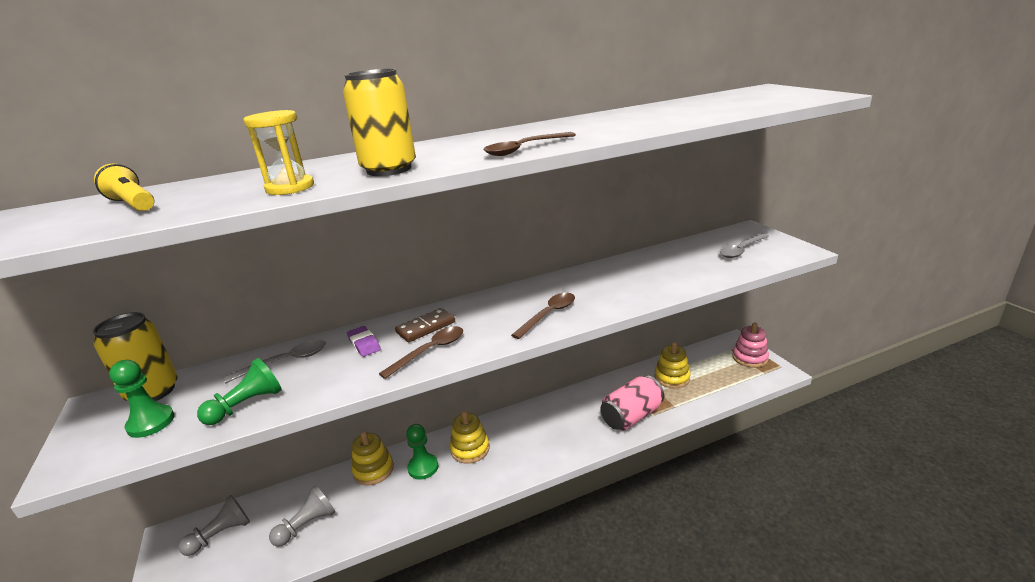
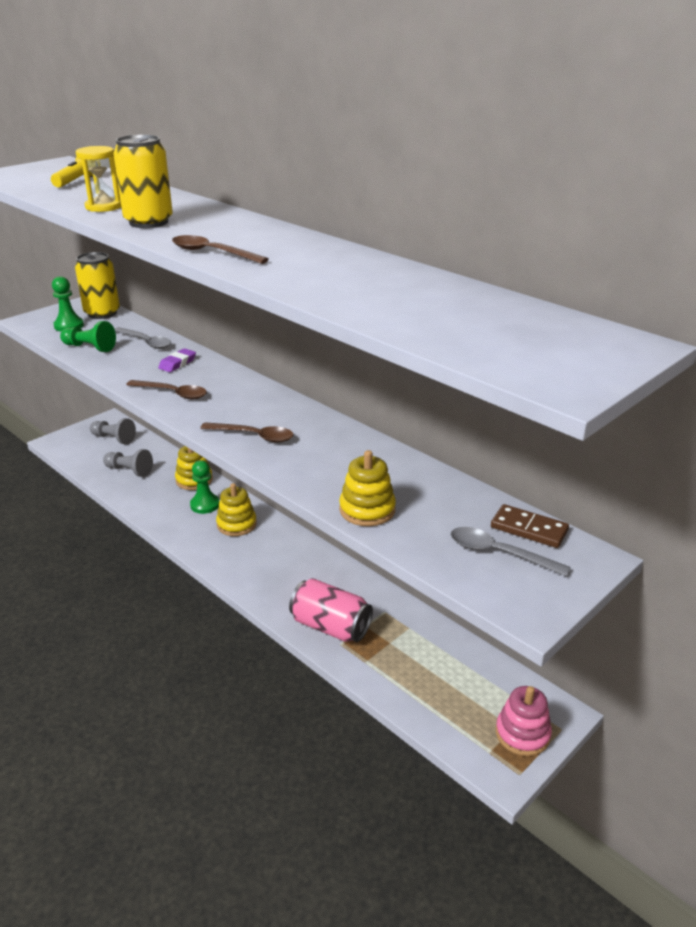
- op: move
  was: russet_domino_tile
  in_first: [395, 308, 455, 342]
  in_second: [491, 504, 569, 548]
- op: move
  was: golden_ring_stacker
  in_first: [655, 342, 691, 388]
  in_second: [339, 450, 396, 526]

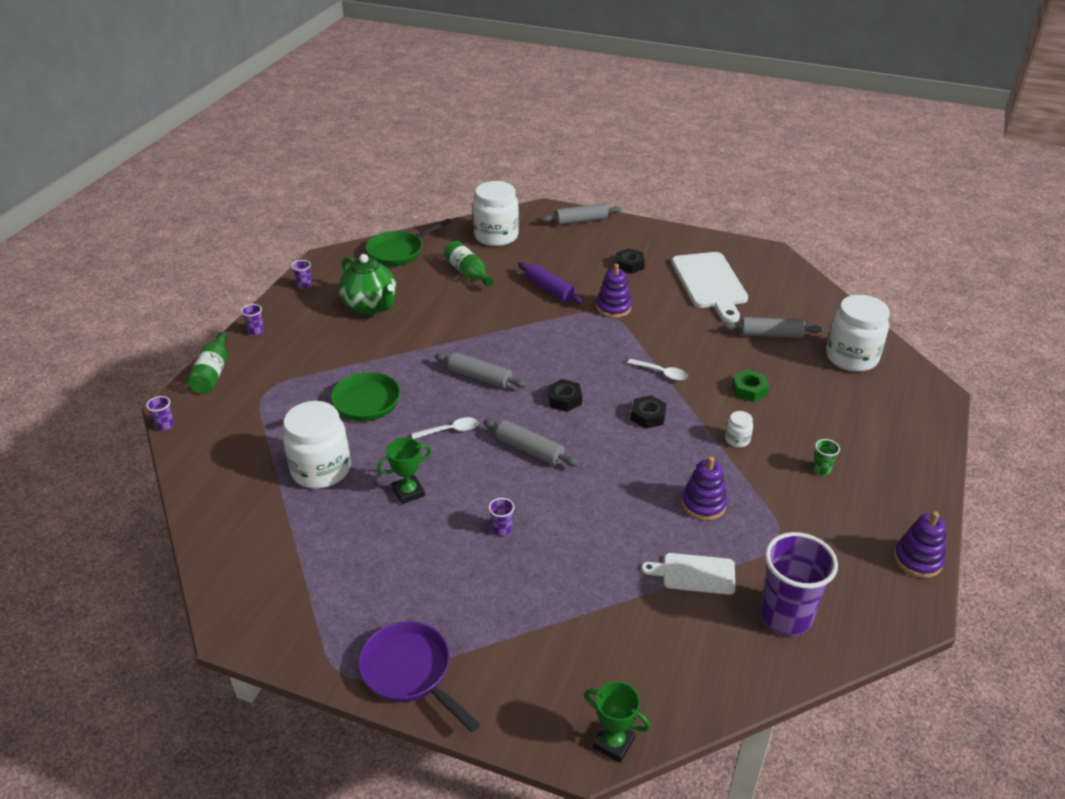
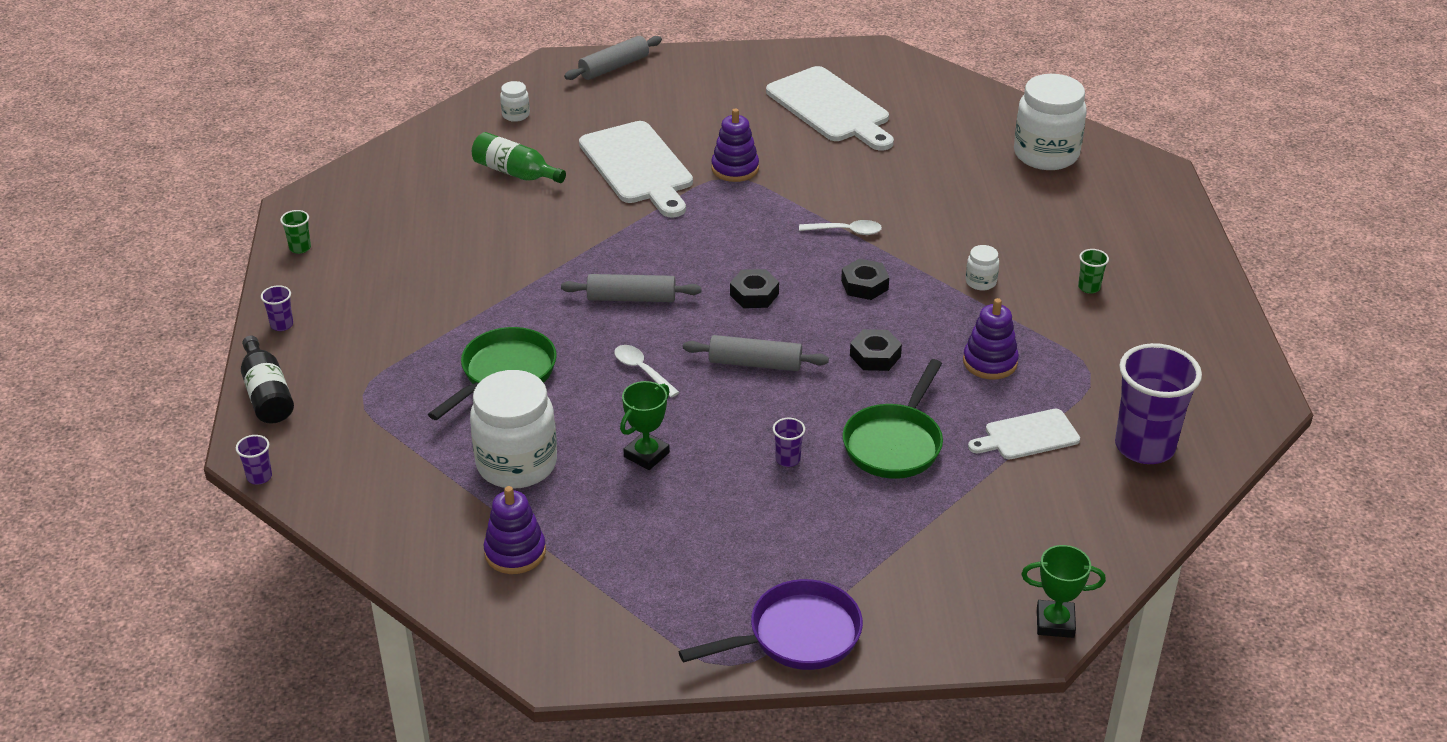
- op: delete
  was: green_tea_pot
  in_first: [339, 254, 396, 315]
- op: delete
  was: grey_pastry_roller
  in_first: [723, 317, 823, 338]
- op: delete
  was: green_hexagon_nut
  in_first: [732, 370, 769, 402]
- op: move
  was: green_frying_pan
  in_first: [366, 218, 452, 266]
  in_second: [842, 359, 943, 479]
- op: move
  was: black_hexagon_nut
  in_first: [615, 248, 645, 274]
  in_second: [850, 329, 902, 371]
- op: move
  was: royal_purple_ring_stacker
  in_first: [894, 511, 946, 578]
  in_second: [484, 486, 546, 574]
- op: replace
  was: royal_purple_pastry_roller
  now: snow-white_cutting_board
  in_first: [518, 262, 583, 304]
  in_second: [579, 121, 693, 218]
- op: recolor
  was: green_bottle
  now: black_bottle
  in_first: [187, 332, 228, 393]
  in_second: [241, 336, 294, 424]
- op: recolor
  was: royal_purple_beaker
  now: green_beaker
  in_first: [291, 260, 312, 290]
  in_second: [280, 210, 311, 254]
- op: rotate
  was: royal_purple_frying_pan
  in_first: [358, 621, 481, 732]
  in_second: [678, 579, 863, 670]
  clockwise: 135
- op: rotate
  was: snow-white_spoon
  in_first: [411, 417, 478, 439]
  in_second: [614, 345, 679, 397]
  clockwise: -90
- op: resize
  was: snow-white_jam_jar
  in_first: [473, 181, 519, 246]
  in_second: [500, 81, 530, 122]
  ratio: 0.43

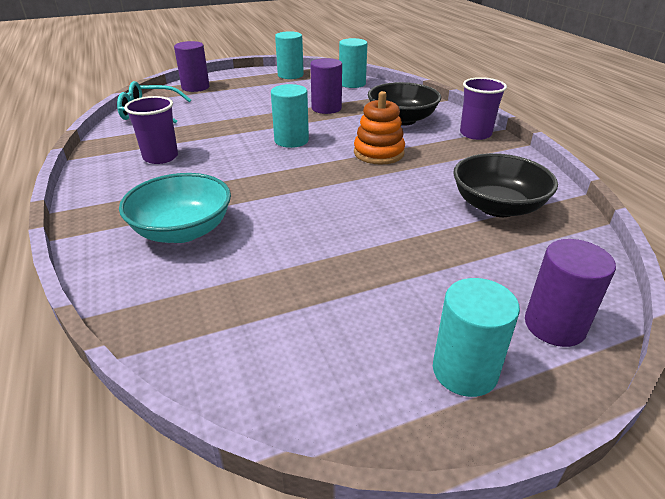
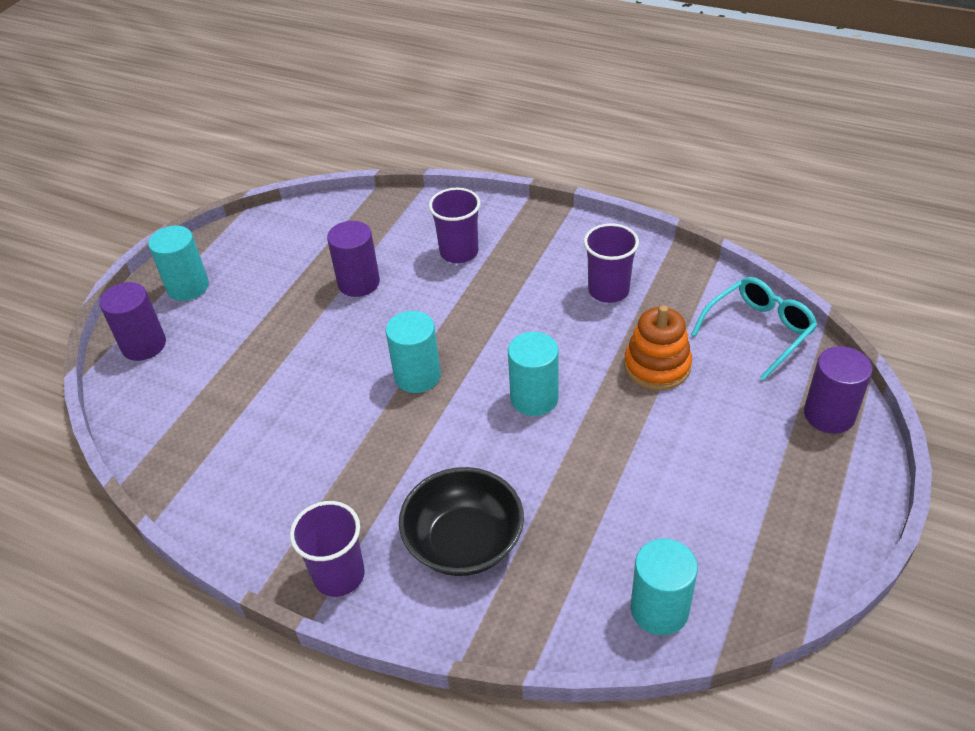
- op: delete
  was: black_deep_dish
  in_first: [453, 153, 558, 217]
- op: move
  was: aqua_solid_cylinder
  in_first: [275, 31, 304, 79]
  in_second: [386, 311, 441, 393]
- op: move
  was: royal_purple_solid_cylinder
  in_first: [310, 58, 342, 114]
  in_second: [327, 221, 380, 297]
- op: move
  was: orange-coloured_ring_stacker
  in_first: [354, 91, 405, 165]
  in_second: [624, 305, 692, 390]
- op: replace
  was: aqua_deep_dish
  now: royal_purple_beaker
  in_first: [119, 173, 231, 243]
  in_second: [429, 188, 480, 263]

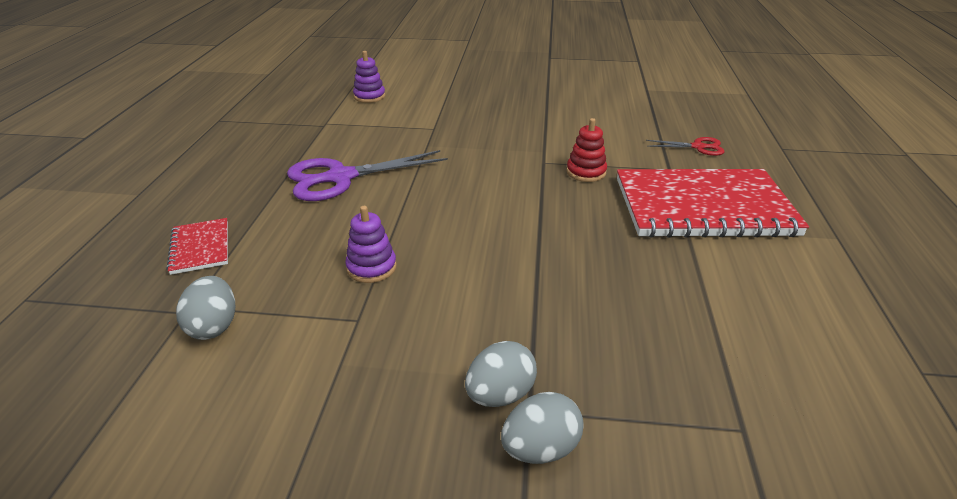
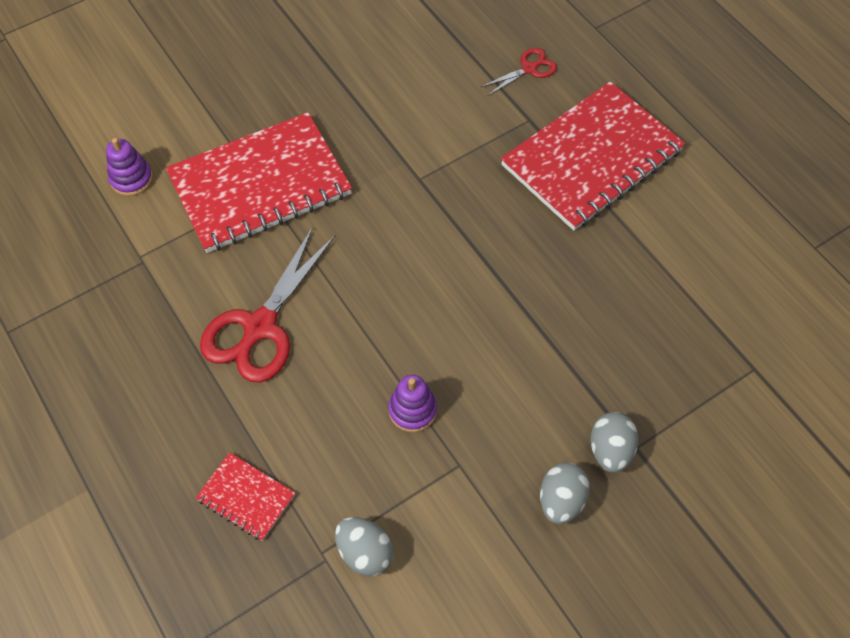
- op: delete
  was: scarlet_ring_stacker
  in_first: [566, 118, 607, 182]
- op: insert
  now: scarlet_notebook
  in_second: [166, 112, 352, 253]
- op: move
  was: grey_egg
  in_first: [501, 392, 584, 464]
  in_second: [540, 462, 590, 524]
- op: recolor
  was: royal_purple_shears
  now: scarlet_shears
  in_first: [287, 150, 448, 201]
  in_second: [200, 227, 336, 383]

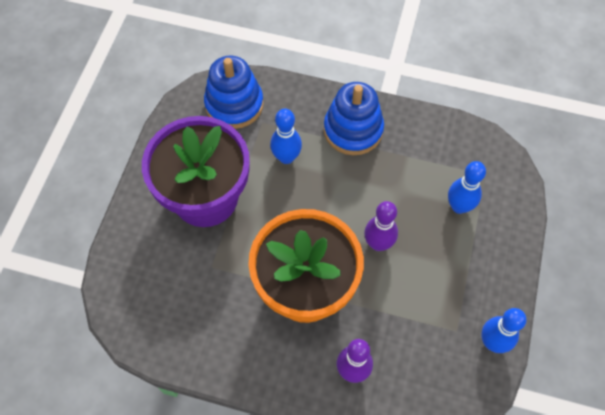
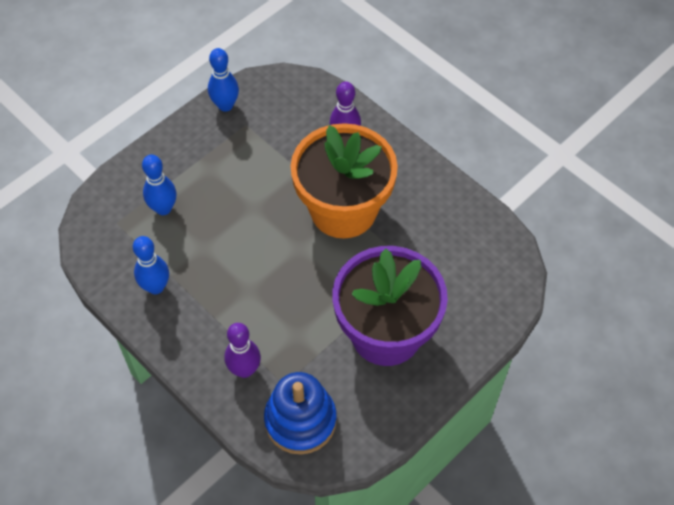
- op: delete
  was: royal_blue_ring_stacker
  in_first: [324, 82, 384, 155]
- op: move
  was: royal_blue_skittle
  in_first: [270, 109, 302, 164]
  in_second: [133, 236, 169, 294]
- op: move
  was: royal_purple_skittle
  in_first: [364, 201, 398, 251]
  in_second: [225, 323, 261, 378]

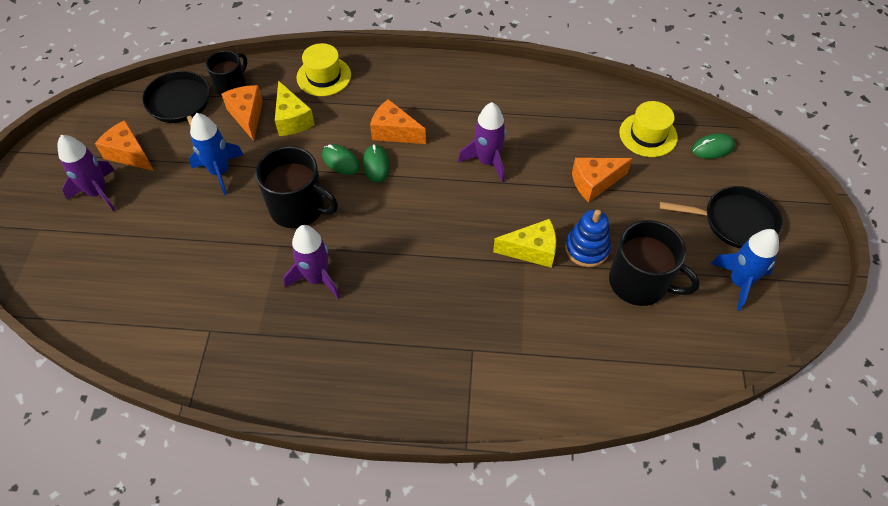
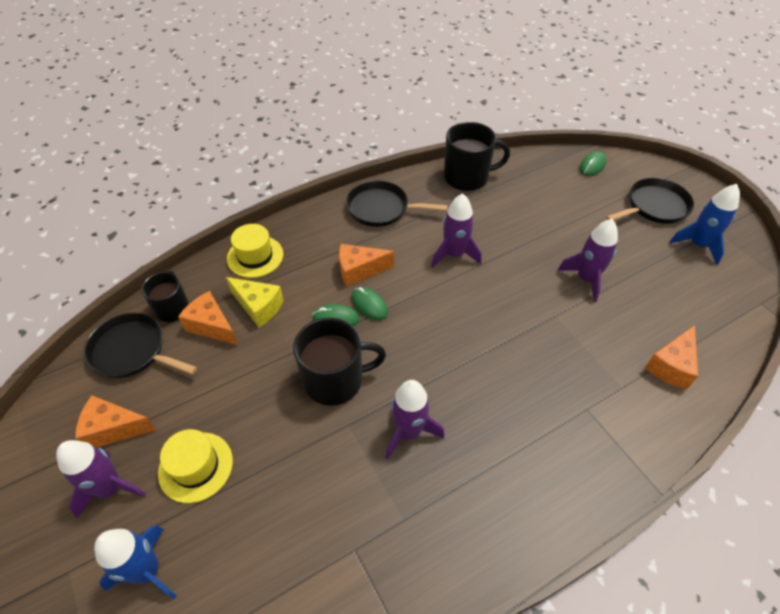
- op: delete
  was: golden_cheese_wedge
  in_first: [493, 219, 556, 268]
- op: insert
  now: black_frying_pan
  in_second: [346, 181, 448, 227]
- op: move
  was: royal_blue_rocket
  in_first: [189, 113, 244, 195]
  in_second: [94, 525, 177, 599]
- op: move
  was: orange-coloured_cheese_wedge
  in_first: [572, 158, 633, 202]
  in_second: [645, 325, 698, 390]
- op: move
  was: black_mug
  in_first: [609, 220, 700, 306]
  in_second: [444, 122, 510, 191]
- op: move
  was: golden_hat
  in_first: [619, 101, 678, 157]
  in_second: [158, 429, 233, 503]
- op: replace
  was: royal_blue_ring_stacker
  now: royal_purple_rocket
  in_first: [565, 210, 611, 267]
  in_second: [557, 219, 618, 302]

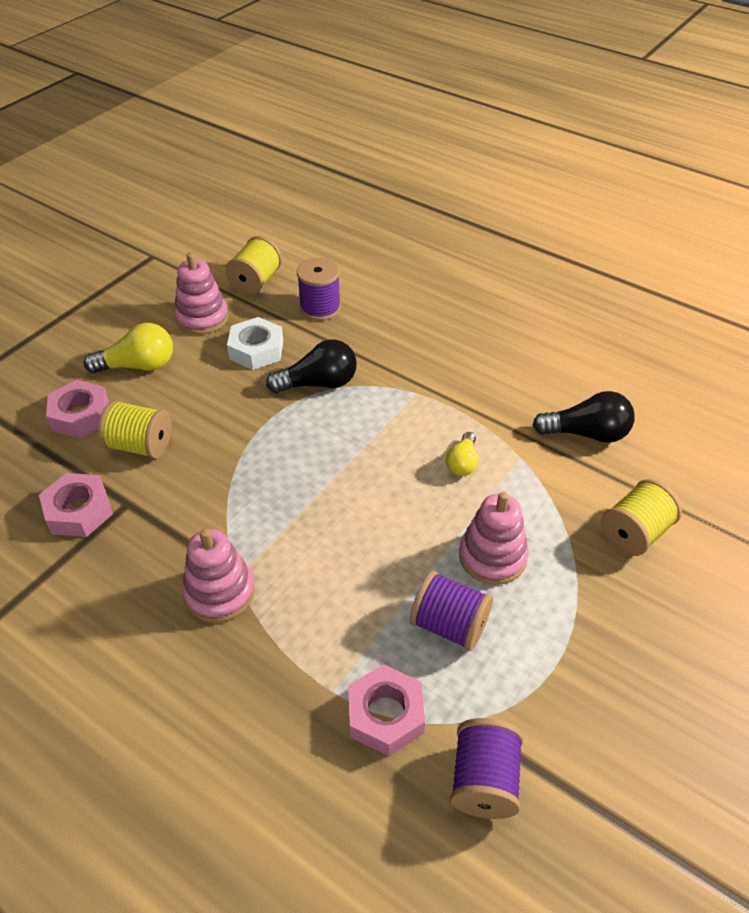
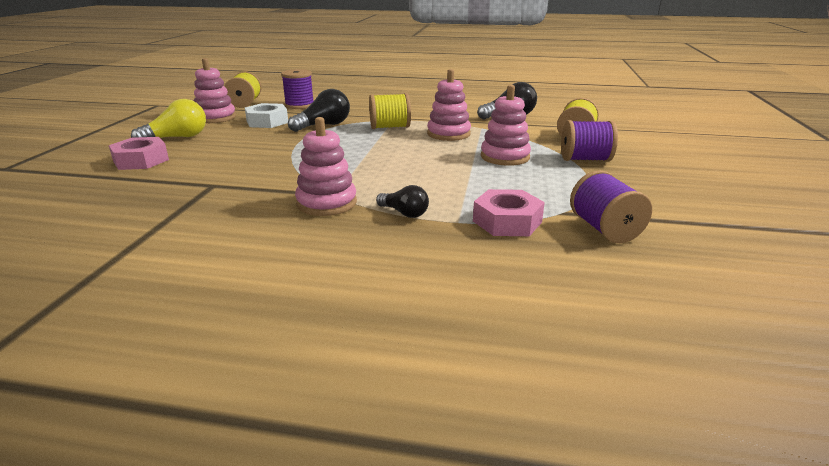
- op: delete
  was: rosy_hexagon_nut
  in_first: [39, 473, 113, 537]
- op: insert
  now: black_lightbulb
  in_second: [376, 185, 429, 218]
- op: move
  was: golden_reel_of_thread
  in_first: [98, 400, 172, 459]
  in_second: [369, 93, 411, 129]
- op: move
  was: royal_purple_reel_of_thread
  in_first: [410, 571, 493, 651]
  in_second: [561, 120, 618, 162]
- op: replace
  was: golden_lightbulb
  now: rosy_ring_stacker
  in_first: [446, 432, 478, 476]
  in_second: [427, 69, 471, 141]

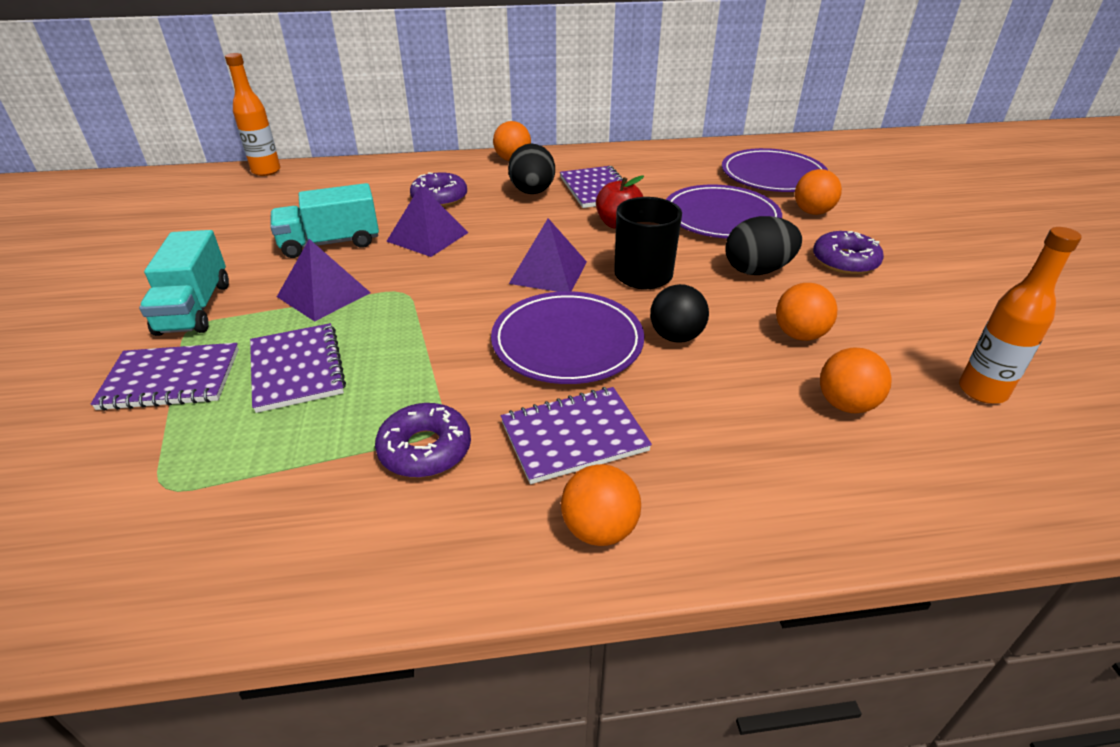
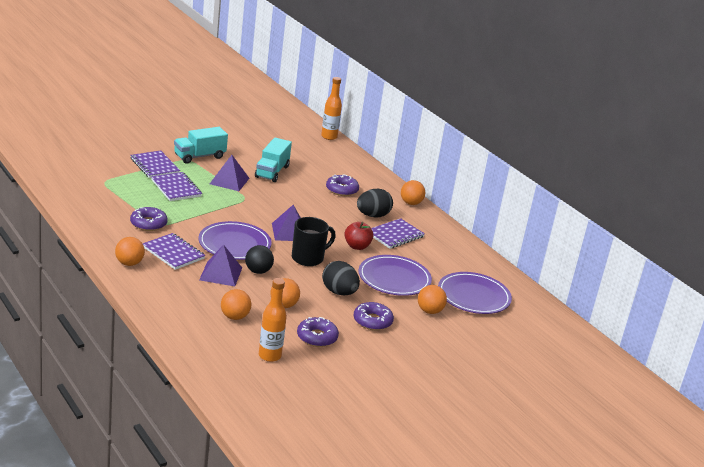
- op: insert
  now: royal_purple_donut
  in_second: [297, 317, 339, 347]
- op: move
  was: royal_purple_pyramid
  in_first: [386, 185, 468, 257]
  in_second: [199, 245, 242, 286]
- op: rotate
  was: royal_purple_notebook
  in_first: [250, 323, 346, 413]
  in_second: [151, 172, 202, 201]
  clockwise: -75
- op: rotate
  was: aqua_lorry
  in_first: [271, 183, 379, 258]
  in_second: [255, 137, 292, 182]
  clockwise: -120

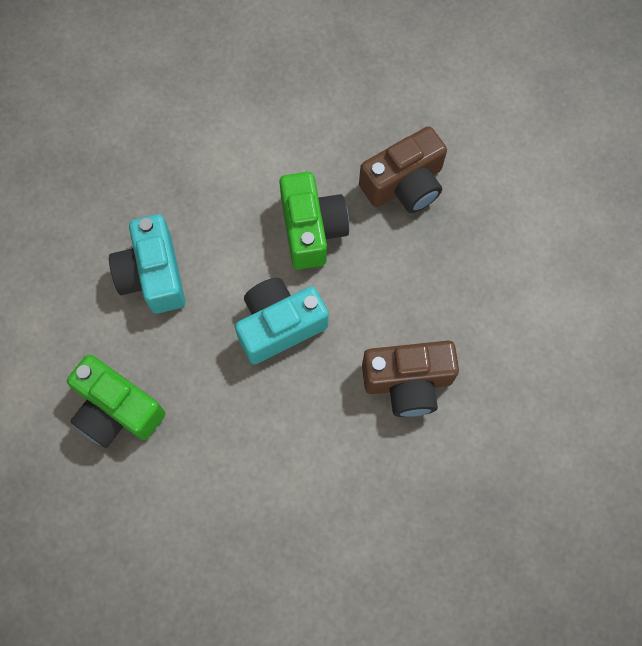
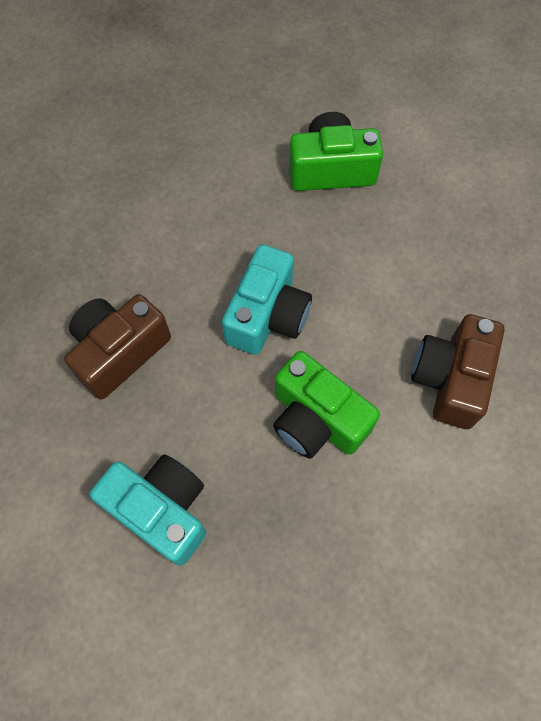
- op: move
  was: aqua_photo_camera
  in_first: [109, 214, 185, 313]
  in_second: [90, 454, 206, 566]
- op: move
  was: russet_photo_camera
  in_first: [359, 126, 447, 213]
  in_second: [411, 314, 505, 429]

